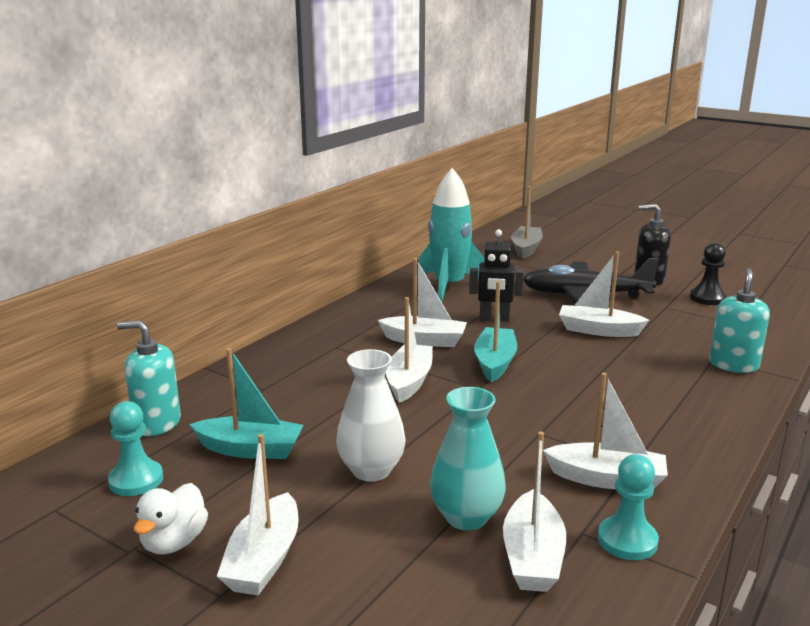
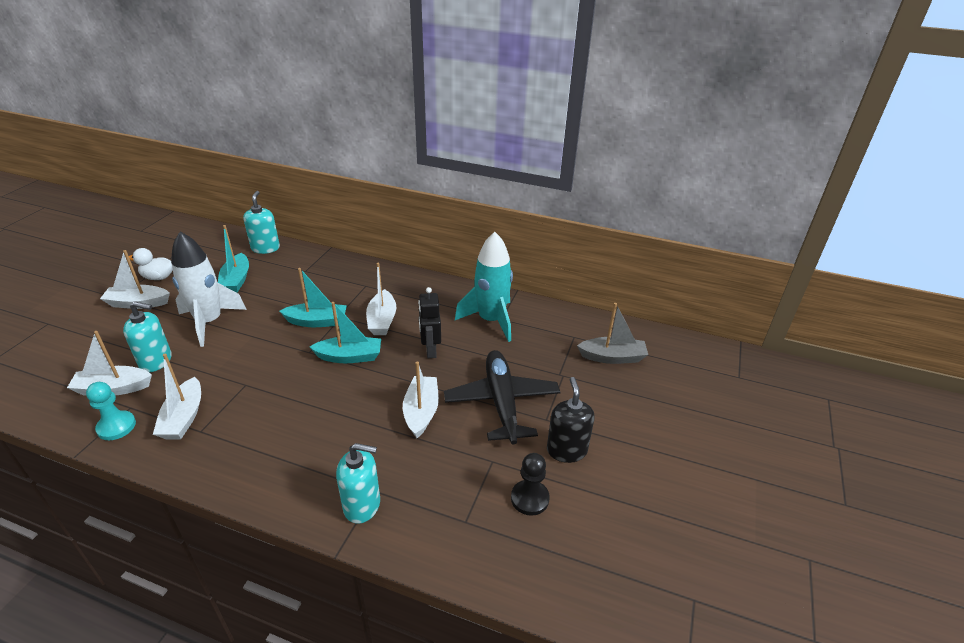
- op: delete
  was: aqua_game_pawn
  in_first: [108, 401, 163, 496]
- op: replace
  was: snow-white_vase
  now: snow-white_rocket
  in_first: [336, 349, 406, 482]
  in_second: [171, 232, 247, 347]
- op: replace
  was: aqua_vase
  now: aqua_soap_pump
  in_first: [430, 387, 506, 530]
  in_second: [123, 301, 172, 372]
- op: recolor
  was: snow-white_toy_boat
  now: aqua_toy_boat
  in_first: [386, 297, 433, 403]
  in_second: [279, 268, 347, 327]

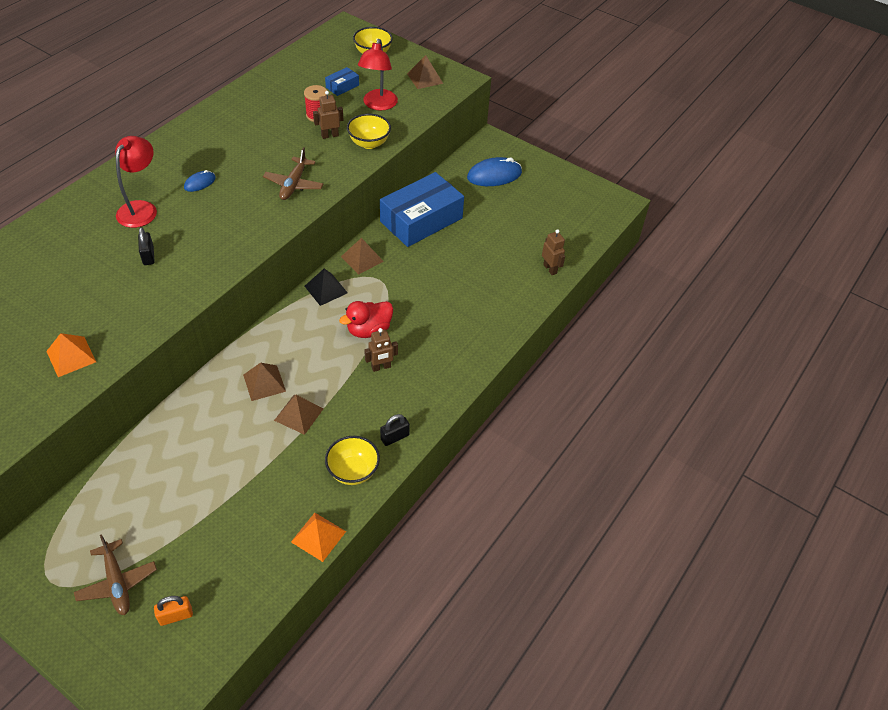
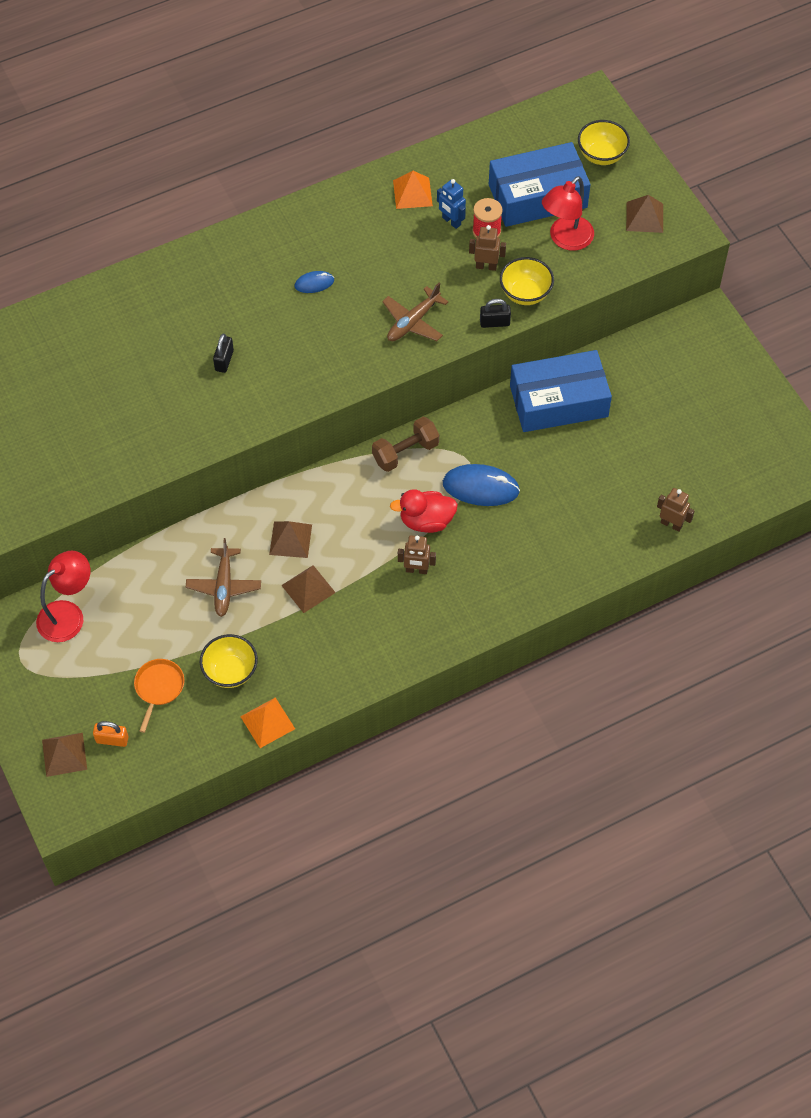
- op: insert
  now: orange-coloured_frying_pan
  in_second: [134, 659, 184, 733]
- op: insert
  now: royal_blue_toy_robot
  in_second: [437, 179, 466, 229]
- op: move
  was: orange-coloured_pyramid
  in_first: [46, 333, 96, 377]
  in_second: [393, 171, 433, 209]
- op: move
  was: russet_aeroplane
  in_first: [74, 534, 157, 615]
  in_second: [186, 538, 261, 617]
- op: move
  was: scarlet_desk_lamp
  in_first: [115, 136, 157, 228]
  in_second: [36, 550, 90, 642]
- op: move
  was: golden_deep_dish
  in_first: [325, 436, 380, 485]
  in_second: [200, 634, 258, 688]
- op: move
  was: russet_pyramid
  in_first: [341, 238, 384, 275]
  in_second: [42, 733, 87, 777]
- op: move
  was: black_lock
  in_first: [380, 414, 410, 446]
  in_second: [480, 299, 511, 328]
- op: move
  was: royal_blue_computer_mouse
  in_first: [467, 157, 522, 186]
  in_second: [443, 464, 520, 506]
- op: replace
  was: black_pyramid
  now: russet_hand_weight
  in_first: [305, 268, 348, 306]
  in_second: [372, 417, 439, 472]
- op: rotate
  was: russet_toy_robot
  in_first: [542, 229, 565, 275]
  in_second: [657, 488, 695, 532]
  clockwise: -60
- op: resize
  was: royal_blue_box
  in_first: [325, 67, 359, 96]
  in_second: [489, 142, 591, 227]
  ratio: 2.38

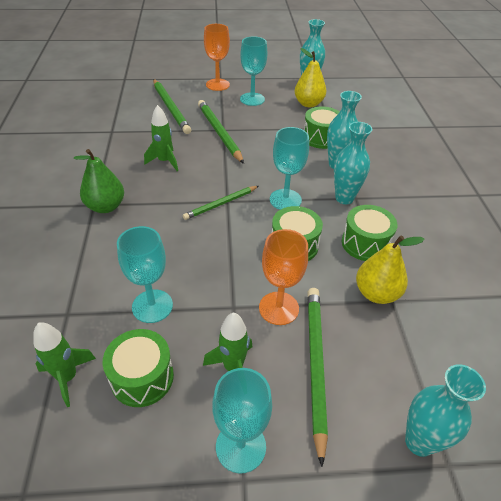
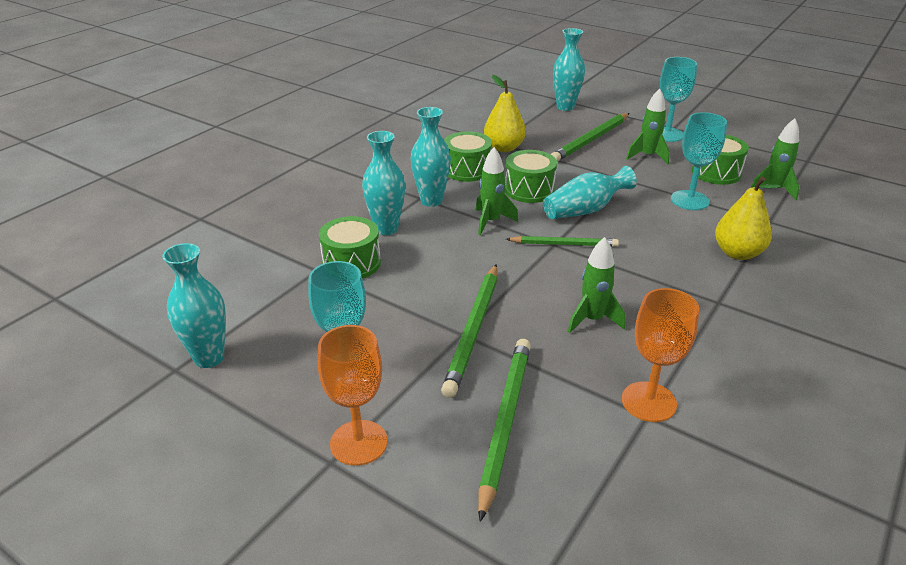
- op: delete
  was: green_pear_fruit
  in_first: [74, 149, 124, 213]
- op: insert
  now: aqua_vase
  in_second: [543, 166, 637, 219]
- op: move
  was: orange-coloured_goblet
  in_first: [259, 229, 308, 325]
  in_second: [622, 288, 699, 422]
- op: move
  was: golden_pear_fruit
  in_first: [294, 48, 326, 107]
  in_second: [715, 177, 781, 260]
- op: replace
  was: aqua_goblet
  now: green_rocket
  in_first: [270, 127, 309, 210]
  in_second: [476, 147, 518, 235]

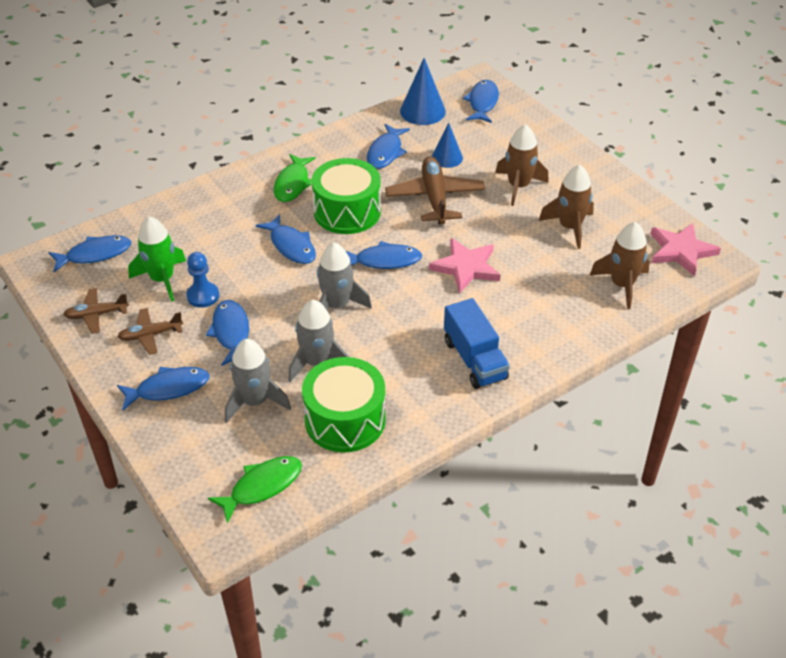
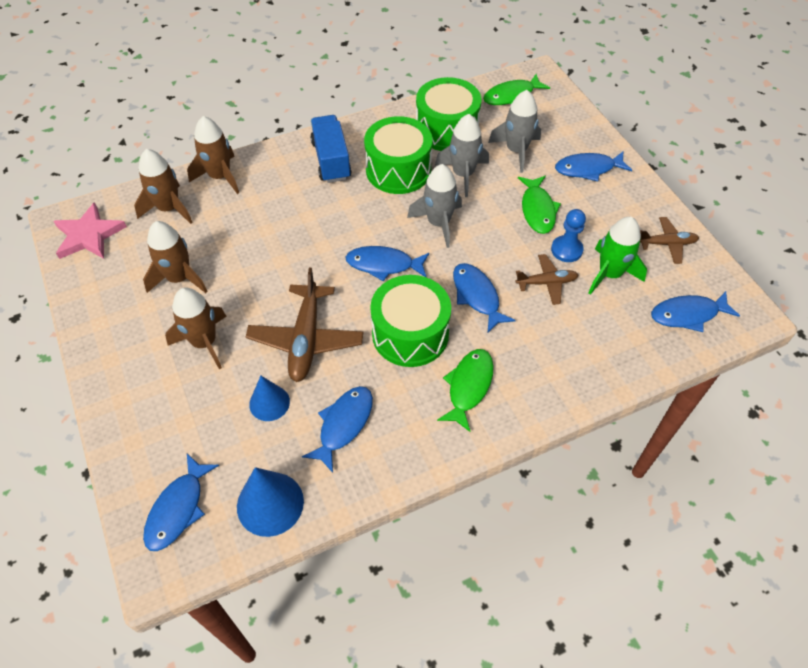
- op: delete
  was: rosy_star
  in_first: [429, 238, 501, 293]
- op: insert
  now: russet_rocket
  in_second: [187, 116, 239, 194]
- op: insert
  now: green_toy_drum
  in_second: [364, 116, 433, 194]
- op: move
  was: russet_aeroplane
  in_first: [117, 308, 183, 355]
  in_second: [516, 254, 578, 305]
- op: recolor
  was: royal_blue_toy_fish
  now: green_toy_fish
  in_first: [206, 300, 249, 366]
  in_second: [518, 176, 561, 234]

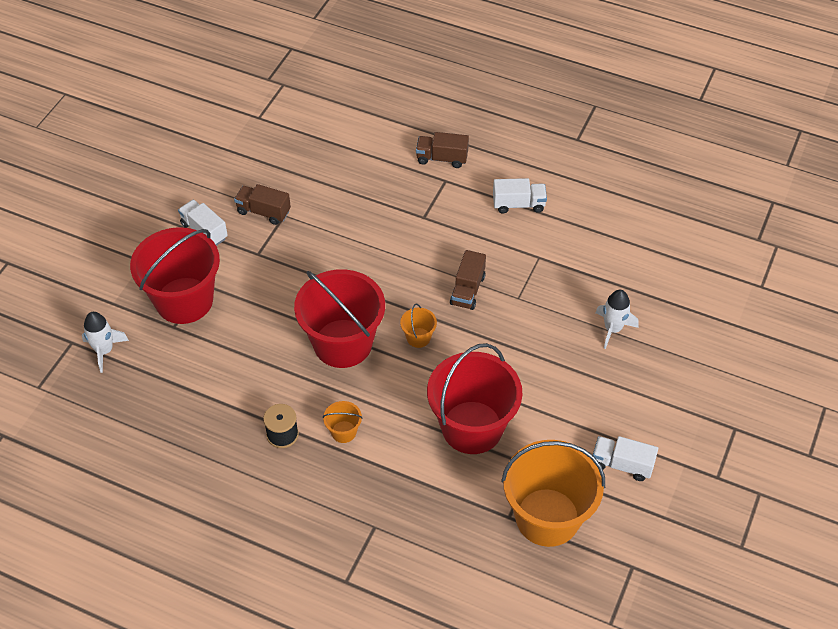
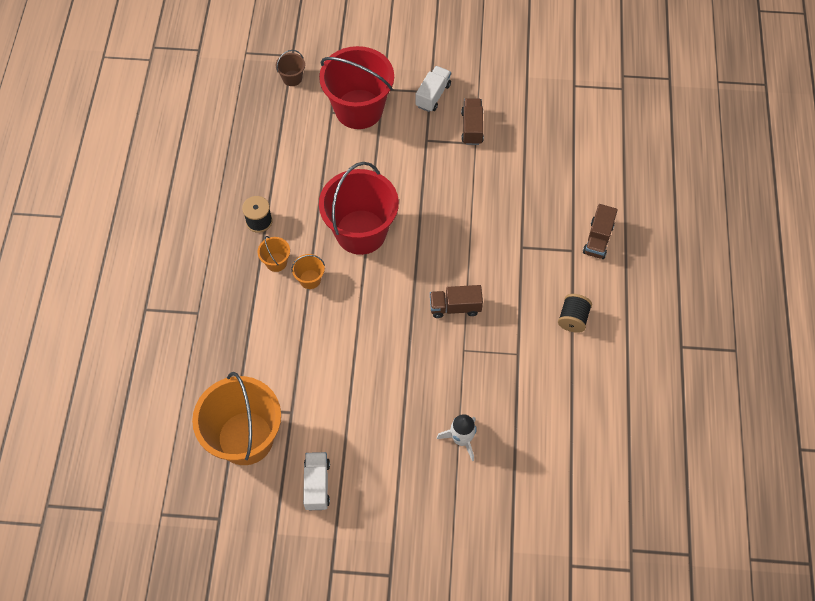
- op: delete
  was: scarlet_sand_bucket
  in_first: [427, 343, 522, 454]
- op: move
  was: orange-coloured_sand_bucket
  in_first: [400, 304, 437, 348]
  in_second: [291, 254, 325, 289]
- op: replace
  was: snow-white_rocket
  now: russet_sand_bucket
  in_first: [82, 312, 129, 373]
  in_second: [276, 50, 305, 86]
- op: replace
  was: snow-white_lorry
  now: black_reel_of_thread
  in_first: [493, 178, 547, 213]
  in_second: [558, 294, 592, 333]
- op: rotate
  was: russet_lorry
  in_first: [416, 132, 469, 168]
  in_second: [583, 204, 618, 259]
  clockwise: -150

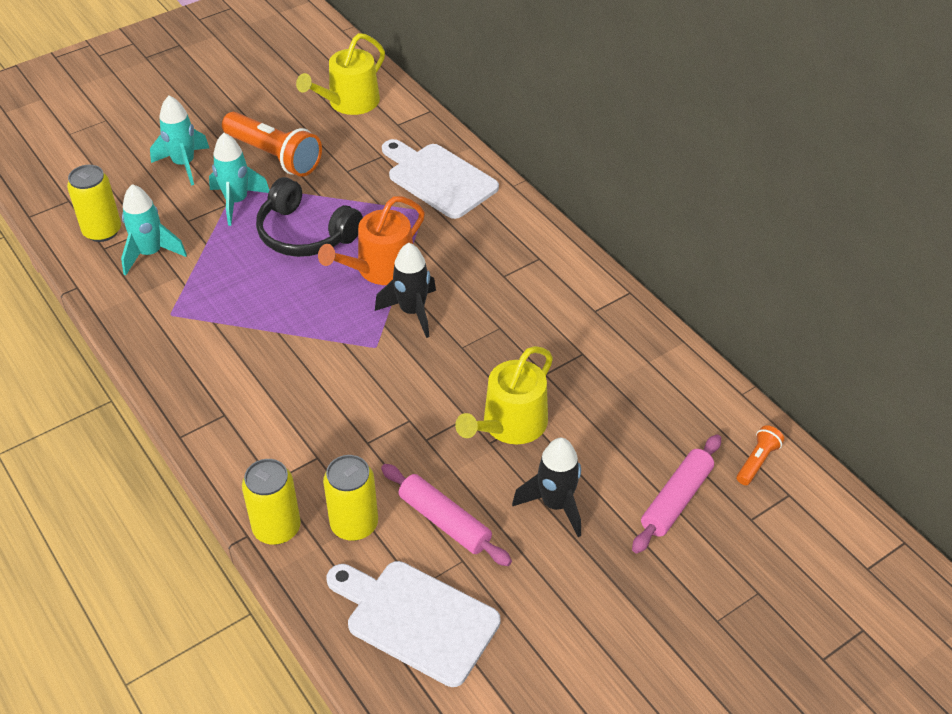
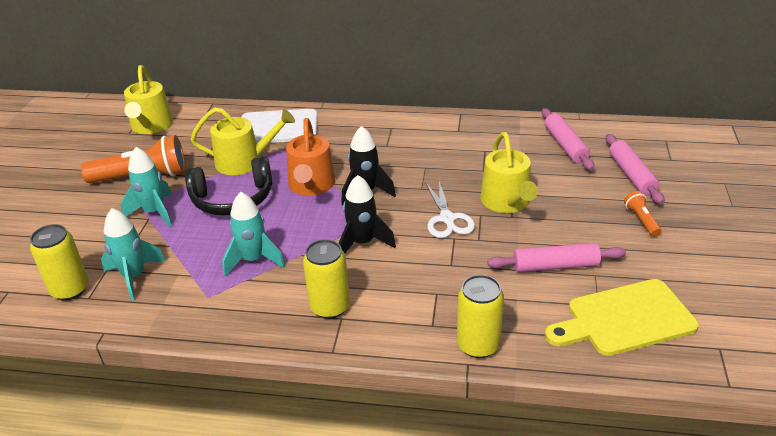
- op: insert
  now: golden_watering_pot
  in_second: [191, 108, 295, 175]
- op: insert
  now: snow-white_shears
  in_second: [425, 181, 475, 238]
- op: insert
  now: rosy_pastry_roller
  in_second: [541, 108, 594, 171]
- op: move
  was: aqua_rocket
  in_first: [150, 96, 209, 186]
  in_second: [222, 192, 285, 276]
- op: move
  was: golden_soda_can
  in_first: [323, 455, 378, 541]
  in_second: [303, 239, 350, 319]
- op: move
  was: black_rocket
  in_first: [512, 438, 581, 537]
  in_second: [338, 175, 396, 253]
- op: move
  was: orange-coloured_pocket_torch
  in_first: [737, 425, 784, 485]
  in_second: [624, 191, 661, 237]
- op: recolor
  was: snow-white_cutting_board
  now: golden_cutting_board
  in_first: [327, 561, 501, 687]
  in_second: [545, 279, 699, 356]

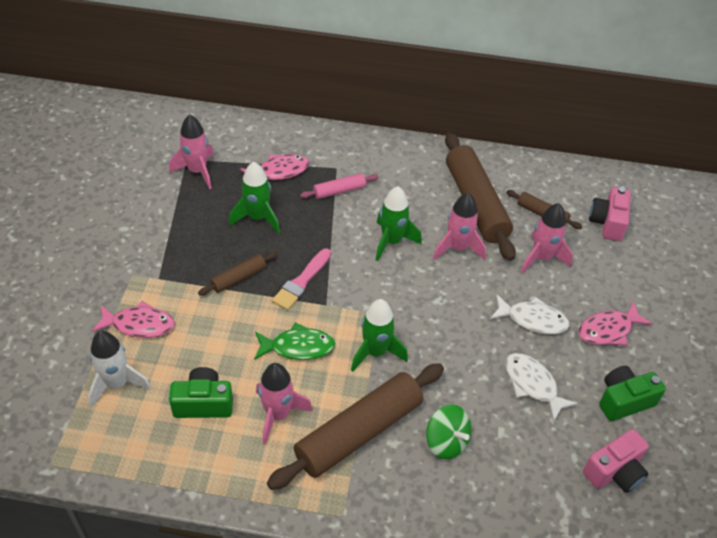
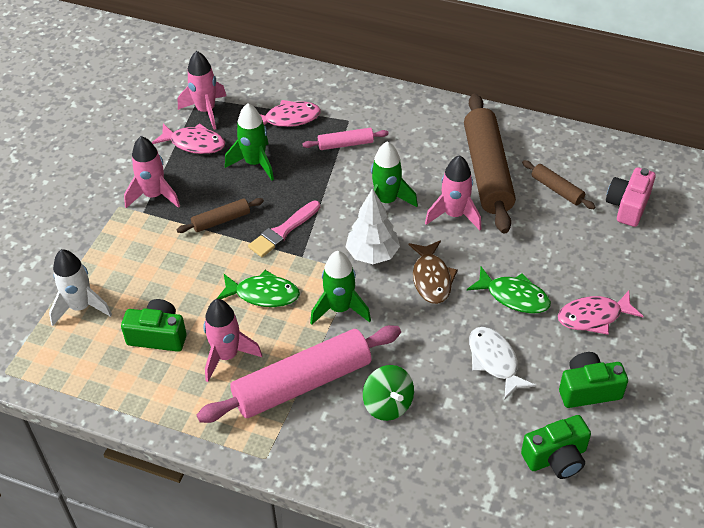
- op: insert
  now: snow-white_fir_tree
  in_second: [346, 188, 400, 264]
- op: insert
  now: russet_toy_fish
  in_second: [408, 240, 458, 304]
- op: move
  was: rosy_toy_fish
  in_first: [92, 301, 175, 338]
  in_second: [152, 123, 225, 154]
- op: move
  was: rosy_rocket
  in_first: [521, 203, 573, 273]
  in_second: [124, 136, 180, 208]
- op: recolor
  was: russet_pastry_roller
  now: rosy_pastry_roller
  in_first: [267, 363, 444, 490]
  in_second: [197, 325, 401, 423]
- op: recolor
  was: snow-white_toy_fish
  now: green_toy_fish
  in_first: [490, 294, 570, 334]
  in_second: [467, 267, 551, 314]
- op: recolor
  was: rosy_photo_camera
  now: green_photo_camera
  in_first: [583, 429, 649, 493]
  in_second: [521, 415, 591, 479]

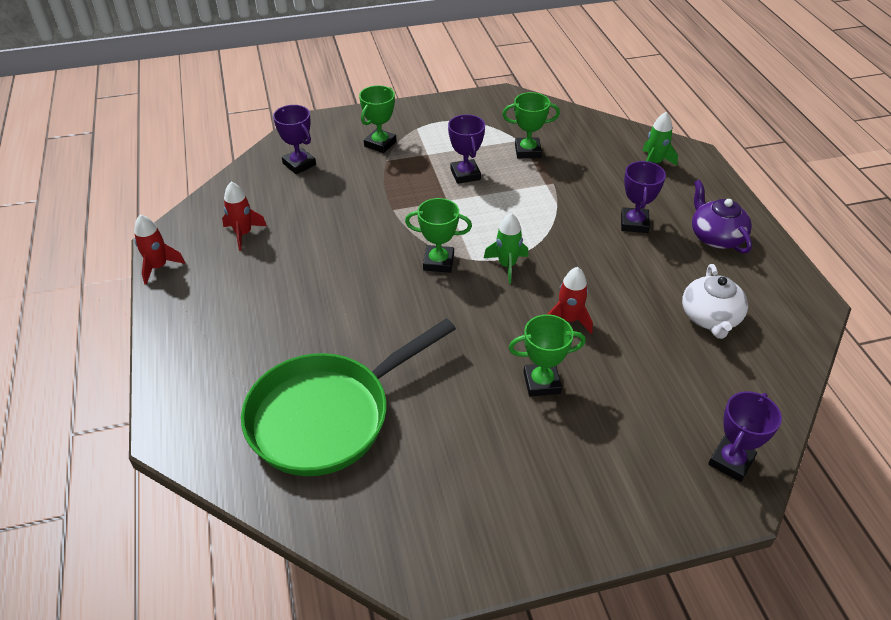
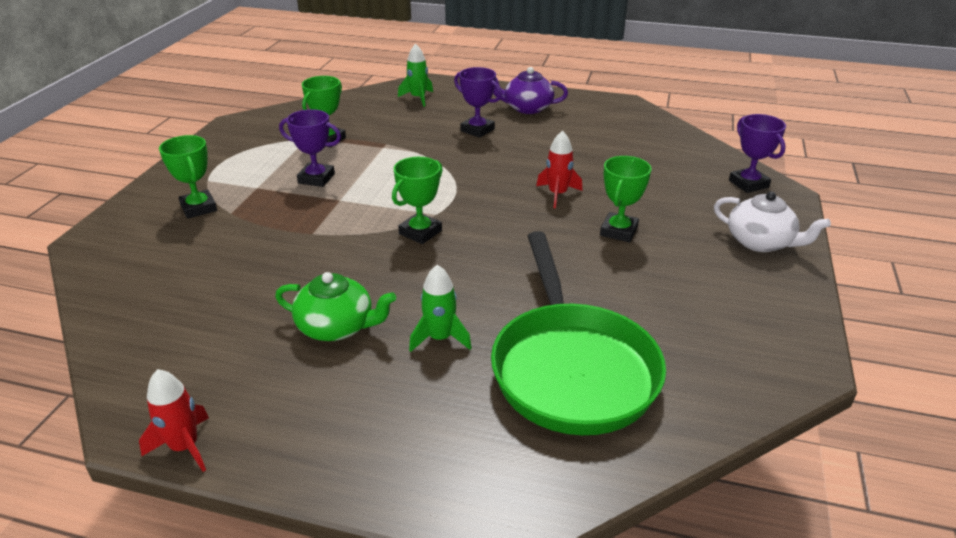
- op: delete
  was: scarlet_rocket
  in_first: [222, 182, 267, 251]
- op: delete
  was: royal_purple_prize_cup
  in_first: [273, 105, 316, 174]
- op: insert
  now: green_tea_pot
  in_second: [275, 272, 396, 341]
- op: move
  was: green_rocket
  in_first: [484, 213, 529, 284]
  in_second: [409, 265, 472, 352]
- op: move
  was: snow-white_tea_pot
  in_first: [682, 264, 748, 339]
  in_second: [714, 191, 831, 252]

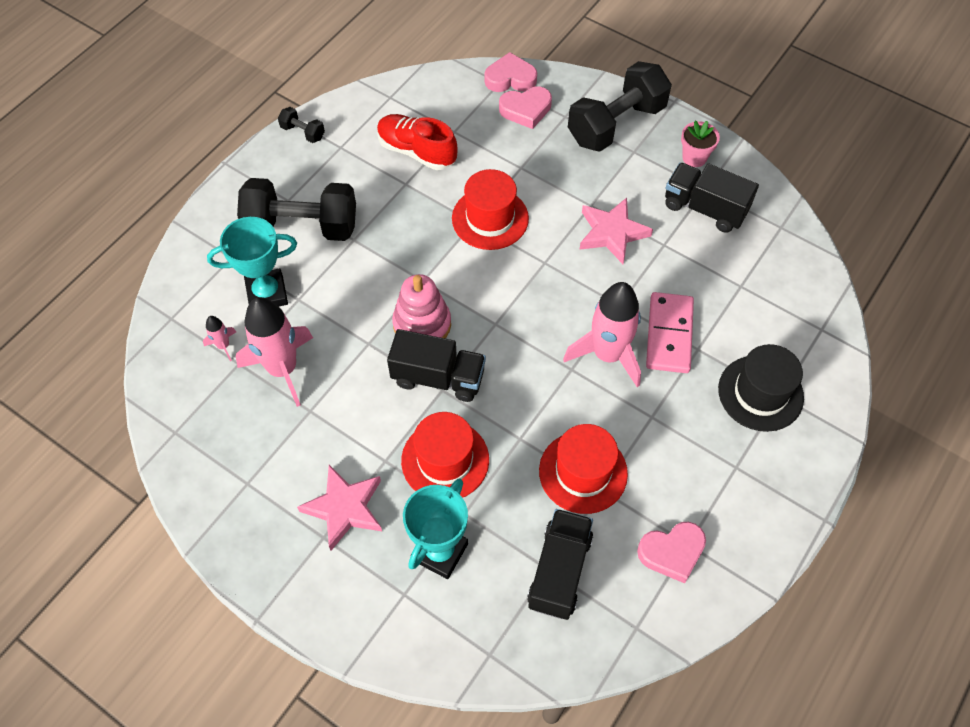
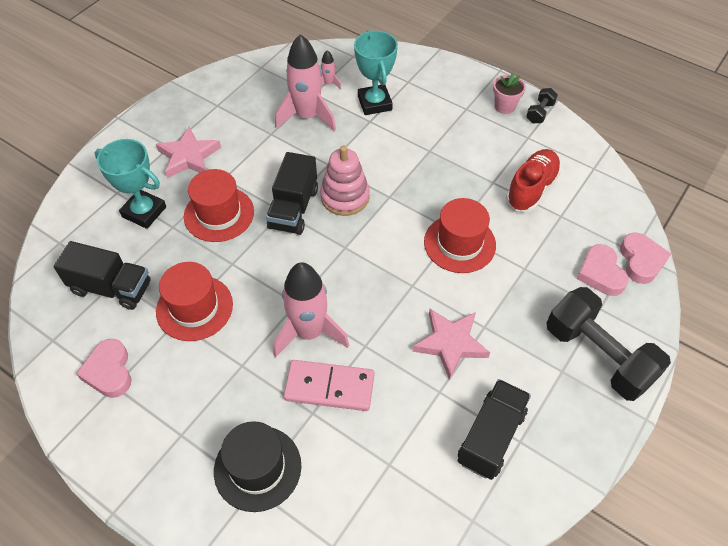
- op: delete
  was: black_hand_weight
  in_first: [237, 178, 356, 241]
- op: move
  was: rosy_potted_plant
  in_first: [681, 121, 720, 167]
  in_second: [493, 73, 526, 114]

